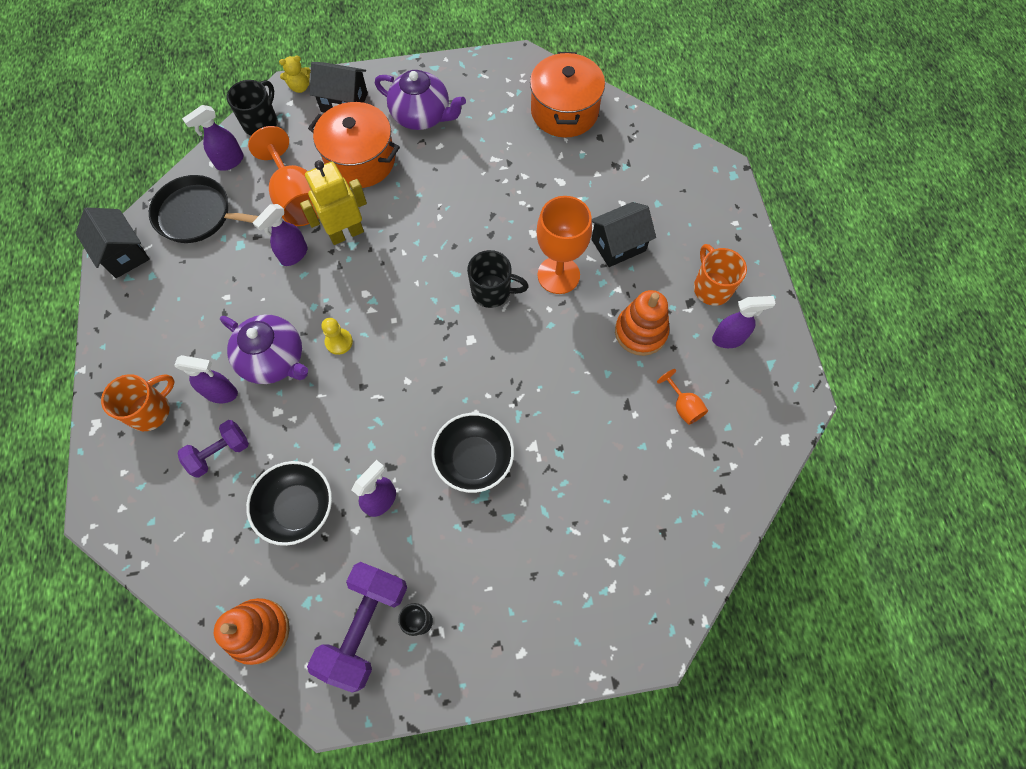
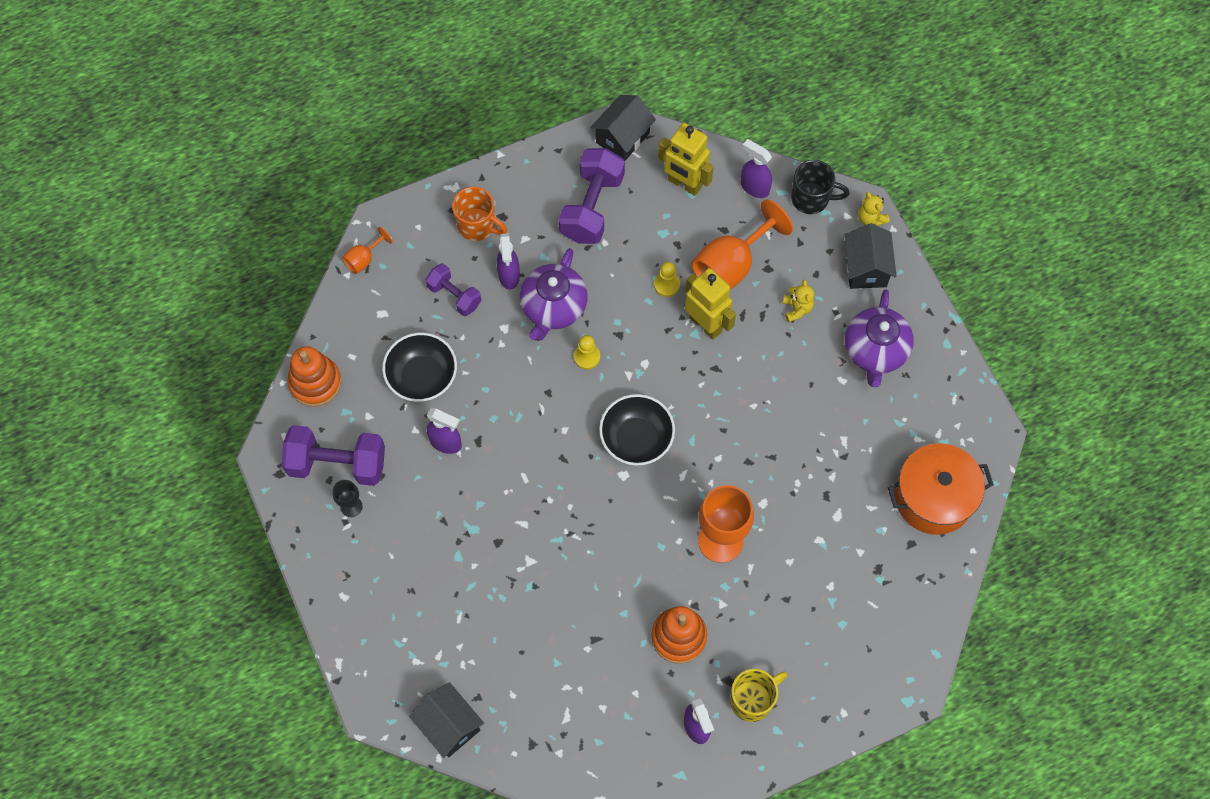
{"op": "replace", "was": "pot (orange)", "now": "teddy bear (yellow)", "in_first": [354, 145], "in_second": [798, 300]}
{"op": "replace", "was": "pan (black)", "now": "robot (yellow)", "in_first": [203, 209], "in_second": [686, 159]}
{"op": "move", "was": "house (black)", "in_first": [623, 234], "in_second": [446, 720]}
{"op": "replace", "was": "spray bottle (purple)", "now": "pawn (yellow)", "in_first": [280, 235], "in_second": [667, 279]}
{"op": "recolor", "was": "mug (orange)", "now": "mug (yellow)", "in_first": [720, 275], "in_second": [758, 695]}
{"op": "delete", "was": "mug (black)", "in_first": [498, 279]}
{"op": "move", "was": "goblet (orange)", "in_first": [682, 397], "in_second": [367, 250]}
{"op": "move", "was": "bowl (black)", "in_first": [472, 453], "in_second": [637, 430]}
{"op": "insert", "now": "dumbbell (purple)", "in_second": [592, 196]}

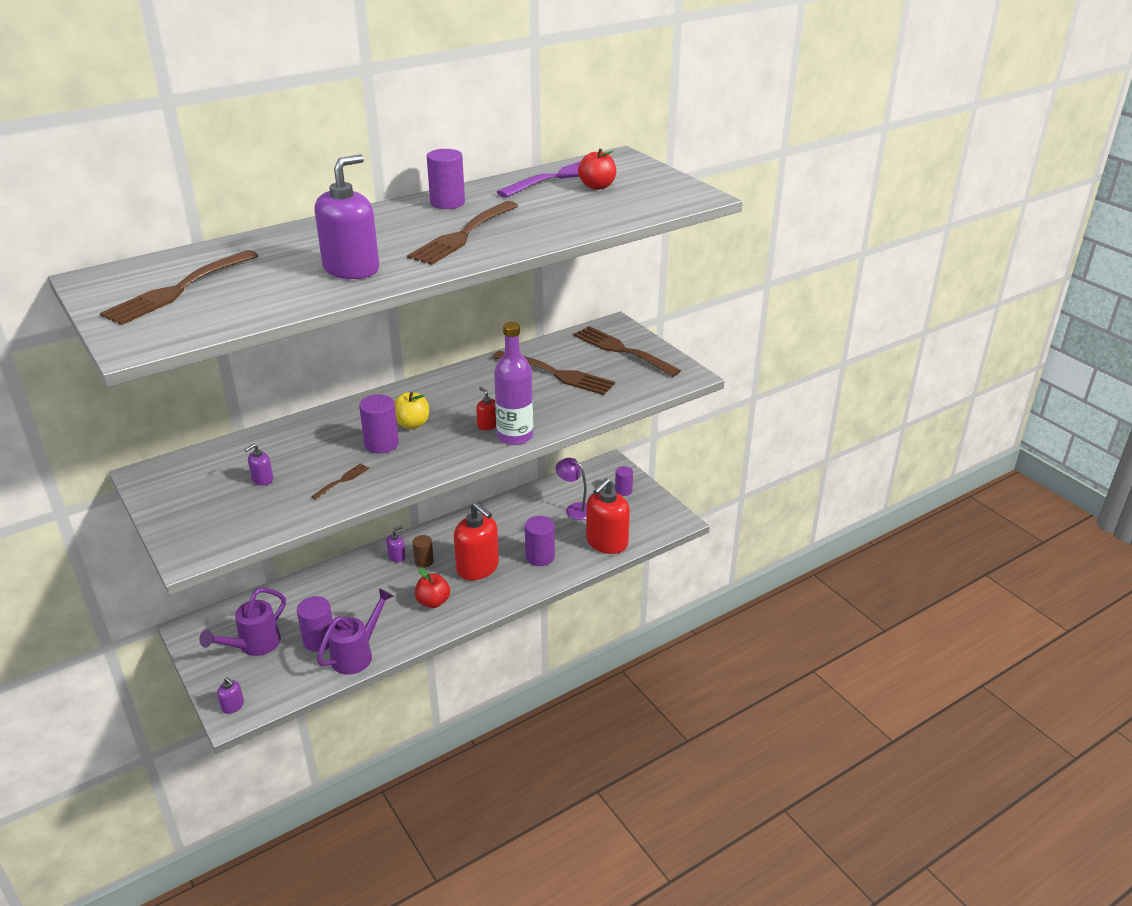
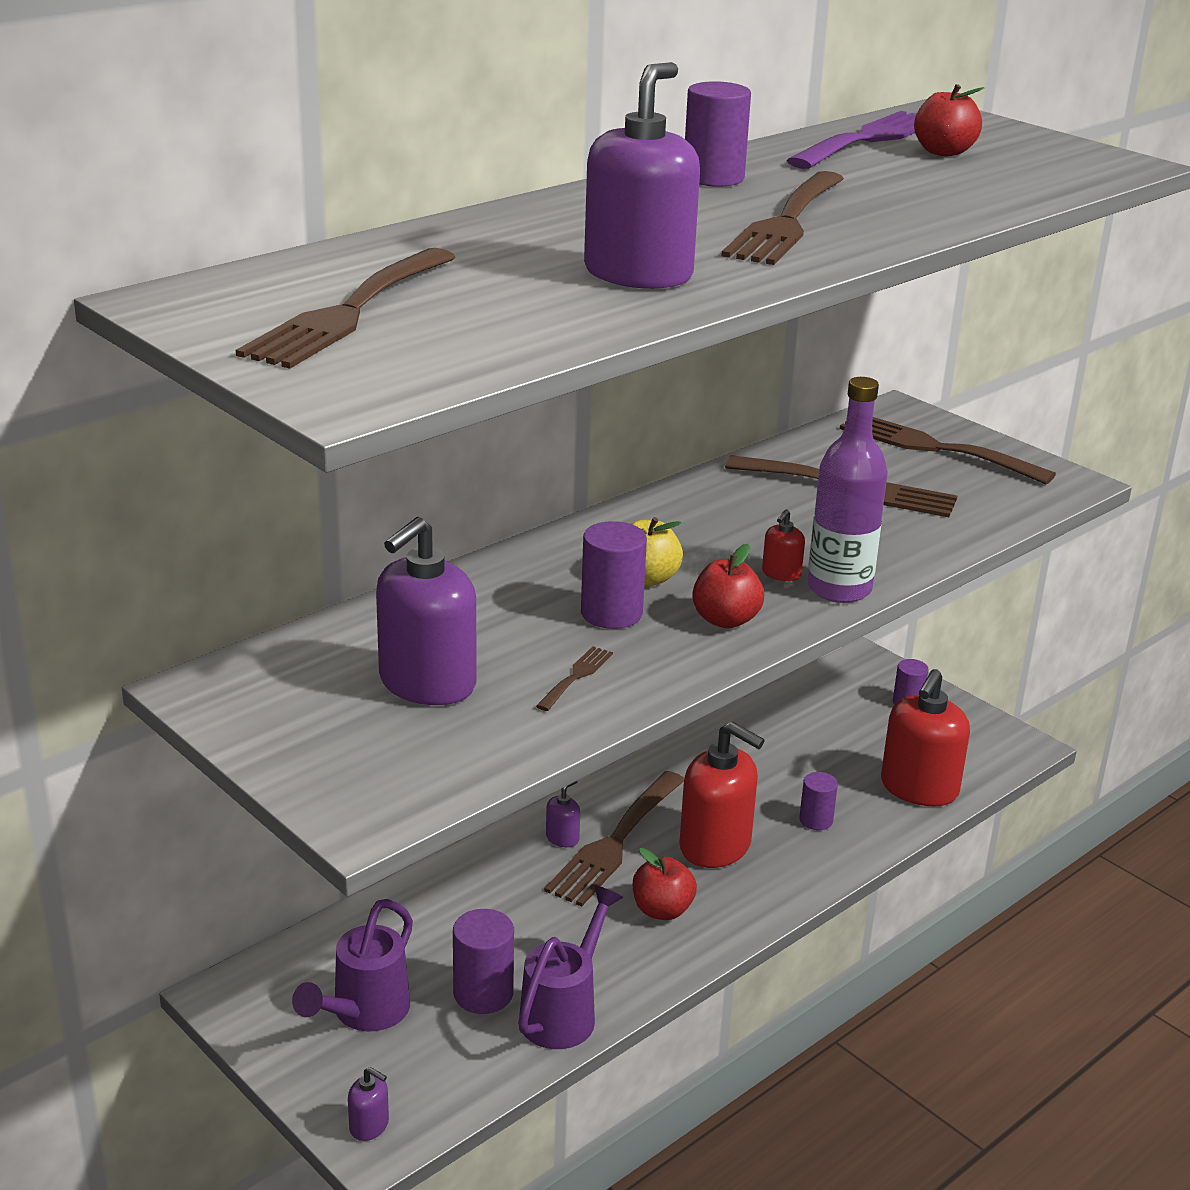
{"op": "rotate", "was": "soap dispenser (red)", "in_first": [486, 408], "in_second": [783, 545], "clockwise": -105}
{"op": "resize", "was": "soap dispenser (purple)", "in_first": [258, 464], "in_second": [426, 611], "ratio": 2.29}
{"op": "delete", "was": "lamp (purple)", "in_first": [571, 489]}
{"op": "resize", "was": "cylinder (purple)", "in_first": [540, 541], "in_second": [818, 801], "ratio": 0.65}
{"op": "replace", "was": "cylinder (brown)", "now": "fork (brown)", "in_first": [423, 551], "in_second": [614, 838]}
{"op": "insert", "now": "apple (red)", "in_second": [728, 586]}

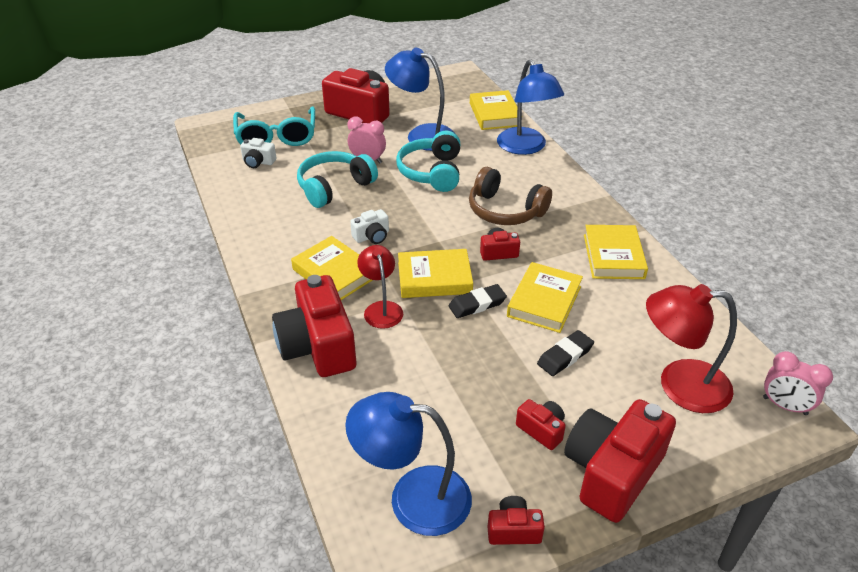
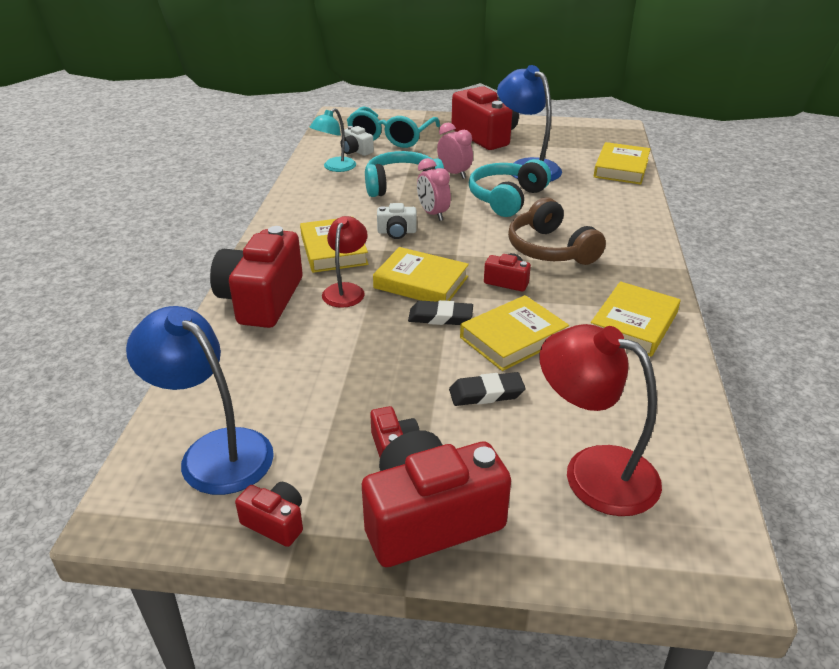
{"op": "delete", "was": "lamp (blue)", "in_first": [530, 107]}
{"op": "move", "was": "clock (pink)", "in_first": [798, 383], "in_second": [434, 189]}
{"op": "insert", "now": "lamp (turquoise)", "in_second": [332, 140]}

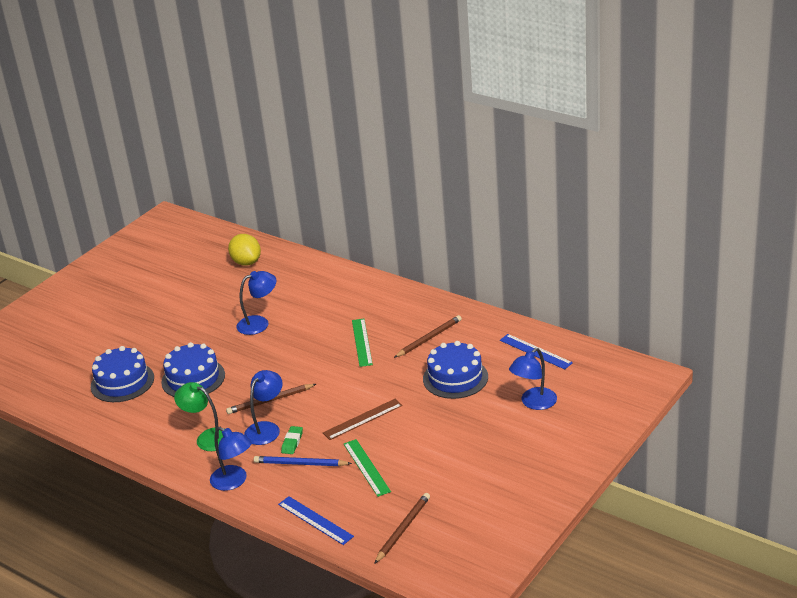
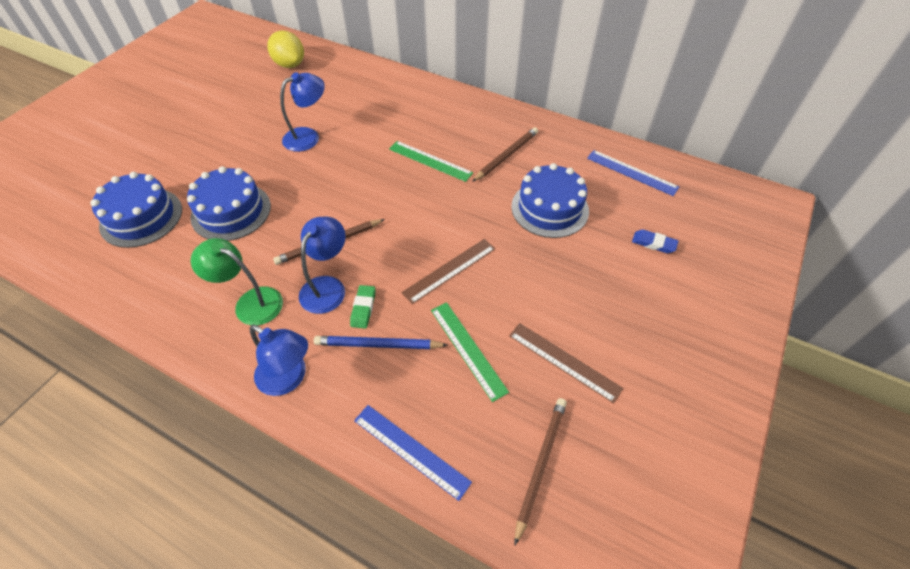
{"op": "rotate", "was": "ruler (green)", "in_first": [362, 342], "in_second": [431, 161], "clockwise": -45}
{"op": "replace", "was": "lamp (blue)", "now": "eraser (blue)", "in_first": [533, 379], "in_second": [655, 241]}
{"op": "insert", "now": "ruler (brown)", "in_second": [566, 363]}

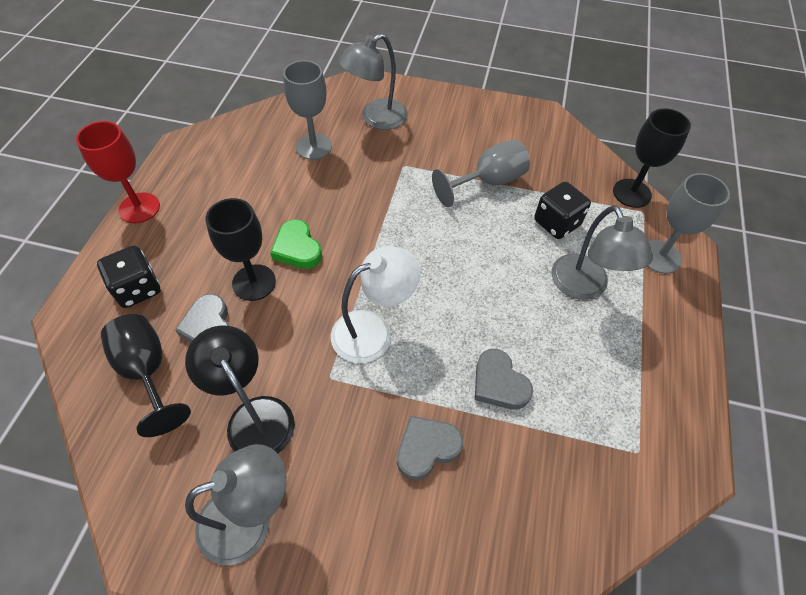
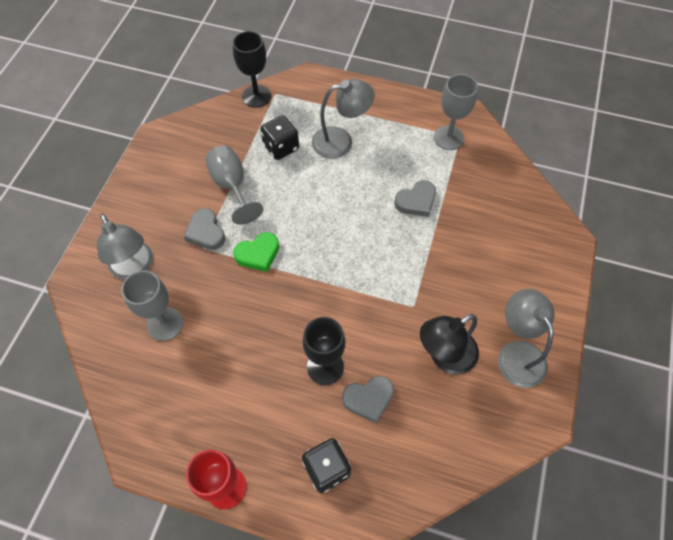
{"op": "move", "was": "goblet (grey)", "in_first": [688, 223], "in_second": [456, 112]}
{"op": "move", "was": "heart (green)", "in_first": [296, 244], "in_second": [256, 252]}
{"op": "delete", "was": "lamp (white)", "in_first": [375, 304]}
{"op": "delete", "was": "goblet (black)", "in_first": [146, 375]}
{"op": "move", "was": "heart (grey)", "in_first": [430, 448], "in_second": [204, 229]}

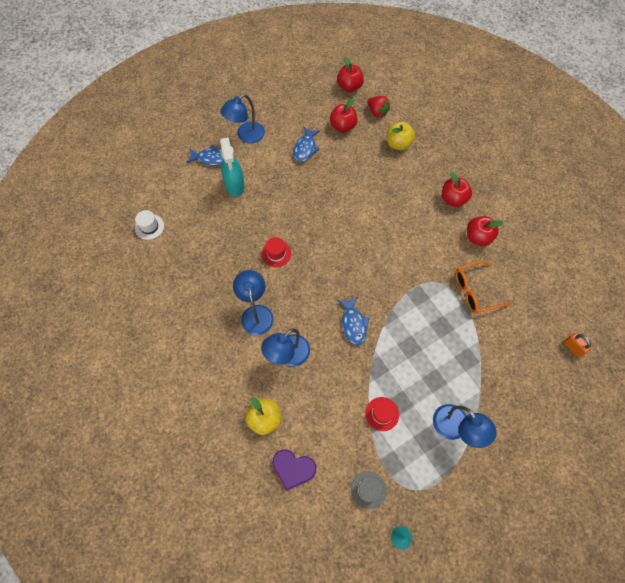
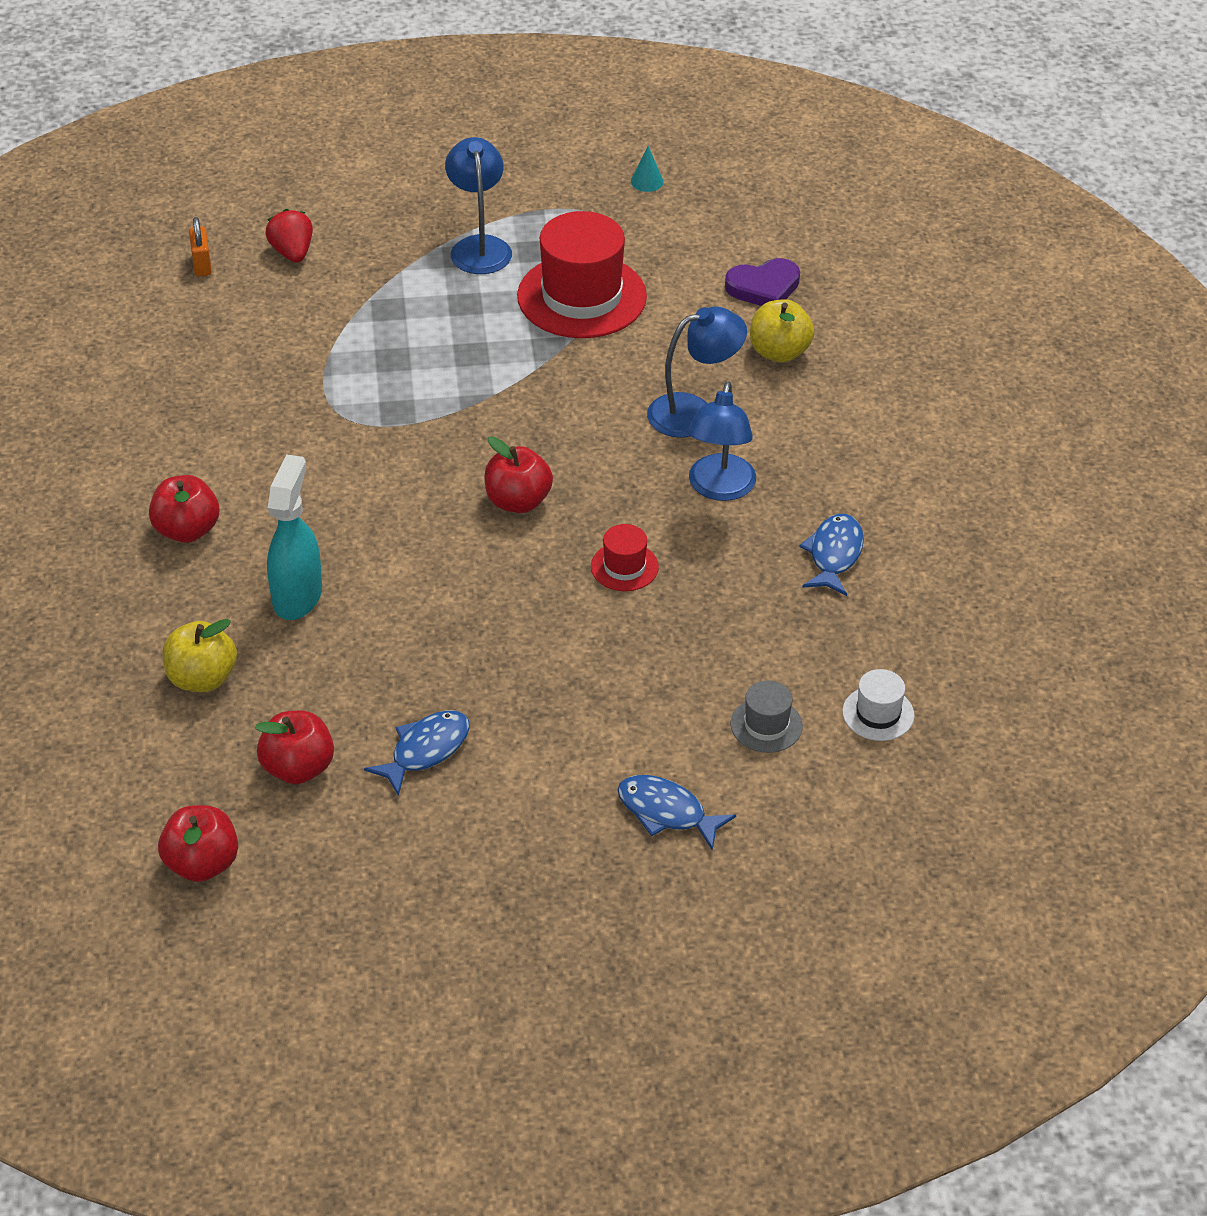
{"op": "delete", "was": "lamp (blue)", "in_first": [242, 119]}
{"op": "move", "was": "strawberry (red)", "in_first": [378, 106], "in_second": [289, 236]}
{"op": "move", "was": "spray bottle (turquoise)", "in_first": [232, 167], "in_second": [294, 537]}
{"op": "move", "was": "apple (red)", "in_first": [485, 231], "in_second": [518, 474]}
{"op": "delete", "was": "glasses (orange)", "in_first": [483, 287]}
{"op": "move", "was": "fish (blue)", "in_first": [354, 320], "in_second": [831, 555]}
{"op": "resize", "was": "hat (red)", "in_first": [382, 414], "in_second": [582, 274], "ratio": 2.13}
{"op": "rotate", "was": "heart (purple)", "in_first": [294, 469], "in_second": [762, 282], "clockwise": 120}
{"op": "move", "was": "hat (grey)", "in_first": [369, 490], "in_second": [767, 716]}

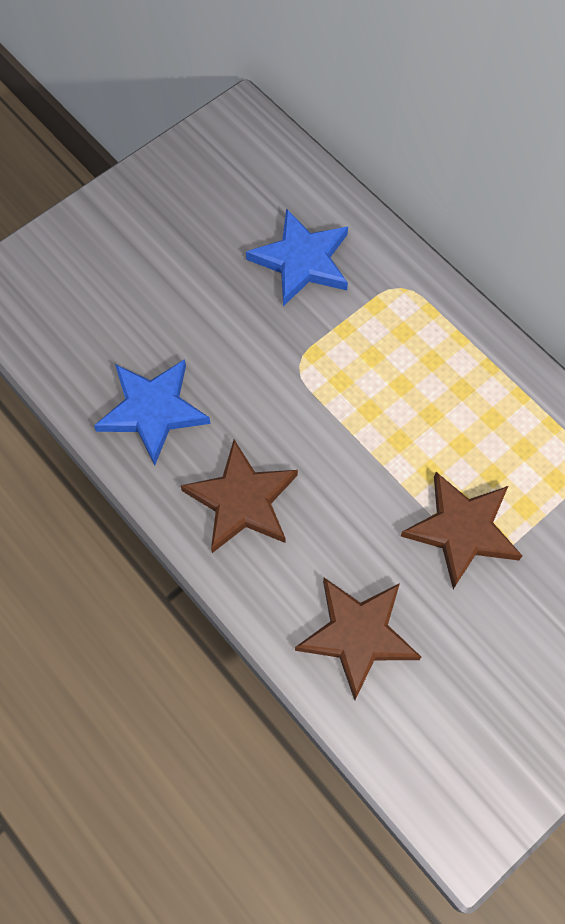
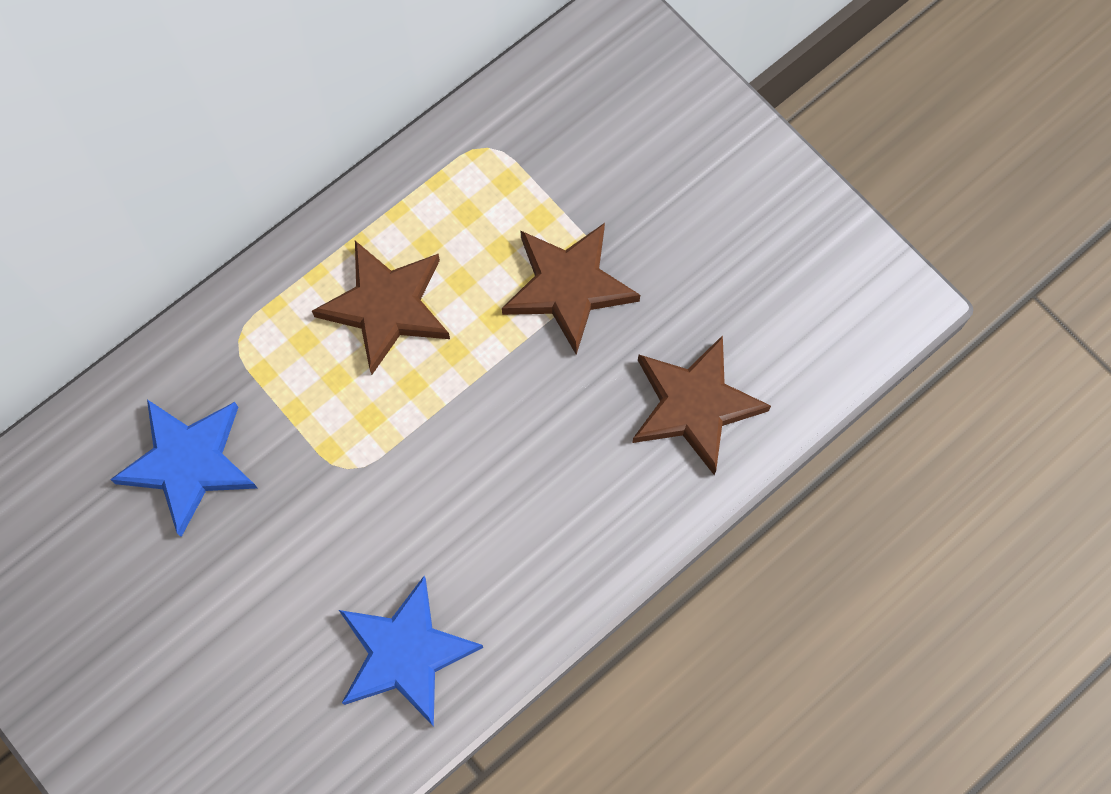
{"op": "move", "was": "star (brown)", "in_first": [239, 496], "in_second": [381, 308]}

